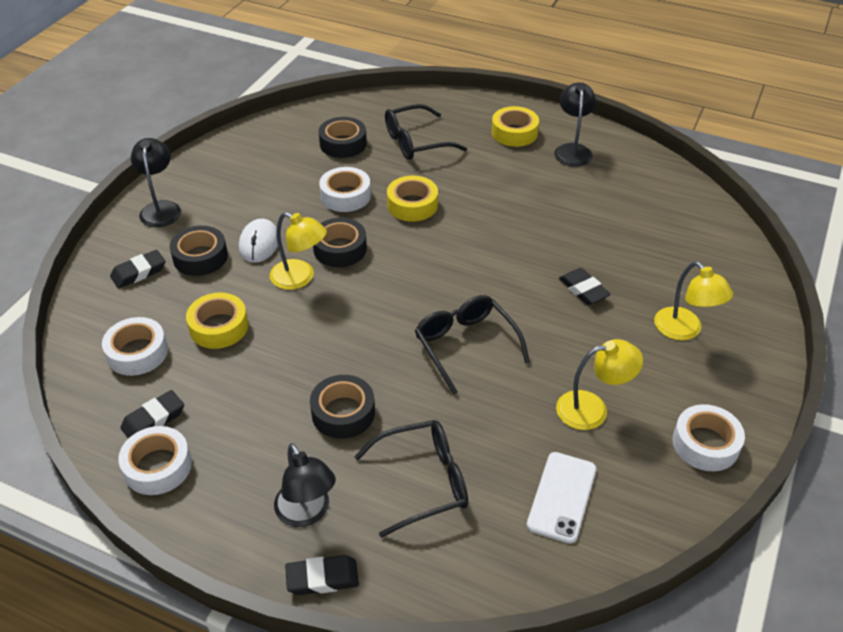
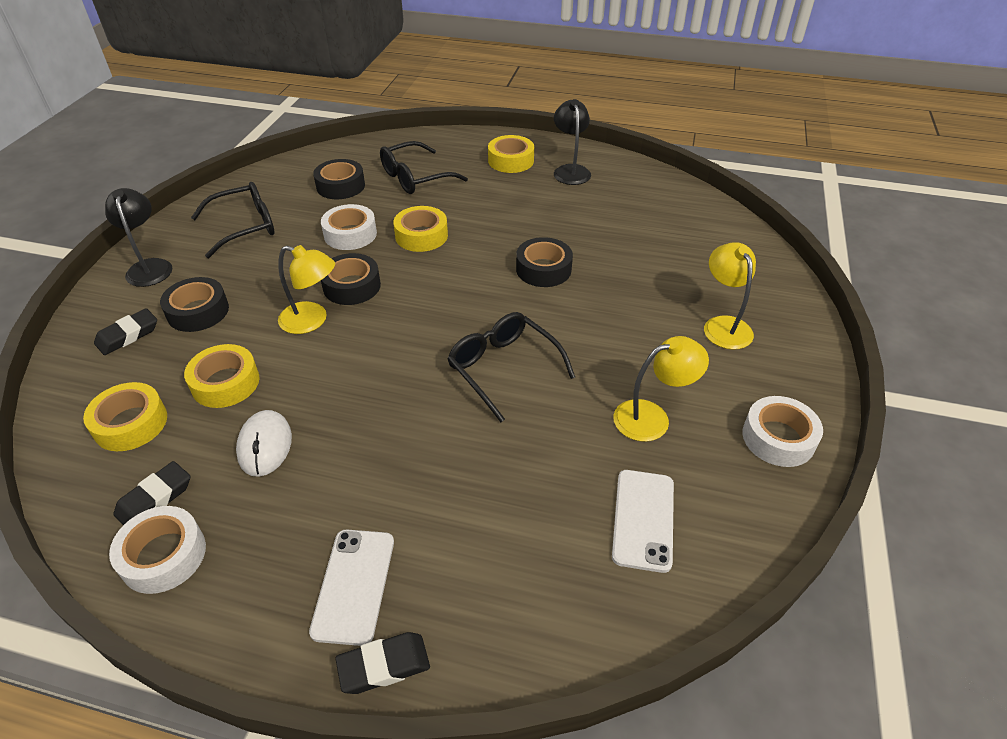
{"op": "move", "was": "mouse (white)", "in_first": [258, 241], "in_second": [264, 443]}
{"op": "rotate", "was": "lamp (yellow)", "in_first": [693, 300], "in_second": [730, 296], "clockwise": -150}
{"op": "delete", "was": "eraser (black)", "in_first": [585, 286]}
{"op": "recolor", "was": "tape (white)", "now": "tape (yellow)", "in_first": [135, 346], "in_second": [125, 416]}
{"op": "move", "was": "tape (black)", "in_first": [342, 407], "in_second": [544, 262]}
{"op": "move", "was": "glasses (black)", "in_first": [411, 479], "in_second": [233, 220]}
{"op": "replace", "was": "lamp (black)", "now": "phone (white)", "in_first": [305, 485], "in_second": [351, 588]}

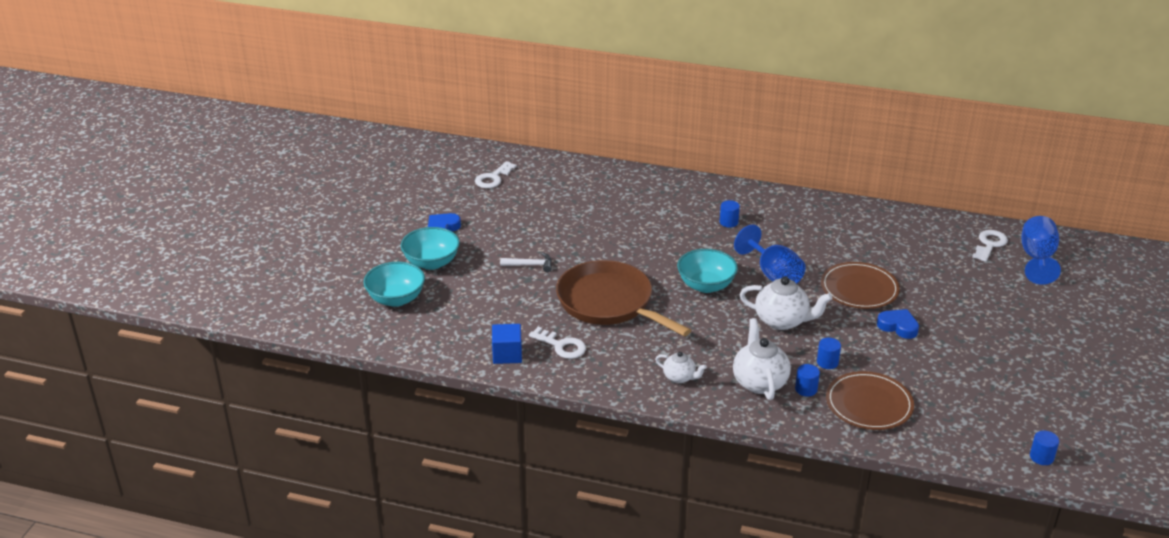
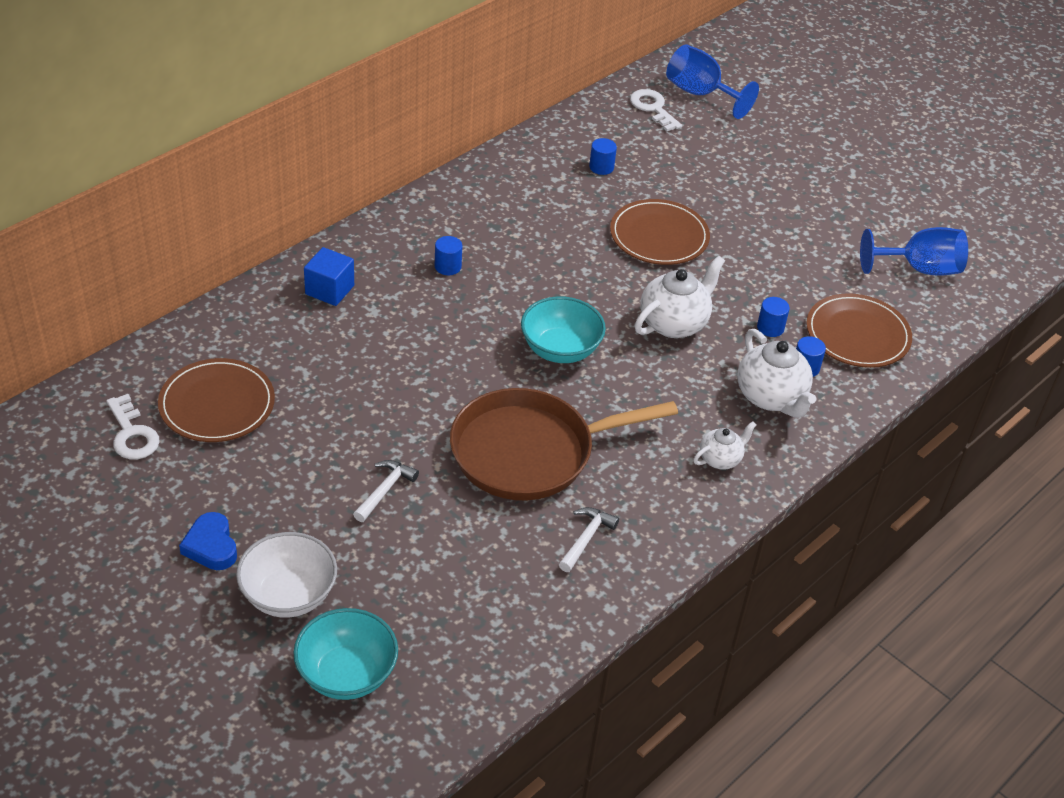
{"op": "move", "was": "goblet (blue)", "in_first": [770, 254], "in_second": [914, 251]}
{"op": "recolor", "was": "bowl (turquoise)", "now": "bowl (white)", "in_first": [430, 248], "in_second": [286, 575]}
{"op": "delete", "was": "heart (blue)", "in_first": [898, 324]}
{"op": "rotate", "was": "teapot (white)", "in_first": [762, 359], "in_second": [776, 373], "clockwise": -135}
{"op": "move", "was": "cube (blue)", "in_first": [507, 344], "in_second": [329, 276]}
{"op": "replace", "was": "key (white)", "now": "hammer (white)", "in_first": [557, 343], "in_second": [589, 539]}
{"op": "move", "was": "cylinder (blue)", "in_first": [1044, 447], "in_second": [603, 156]}
{"op": "insert", "now": "plate (brown)", "in_second": [216, 400]}

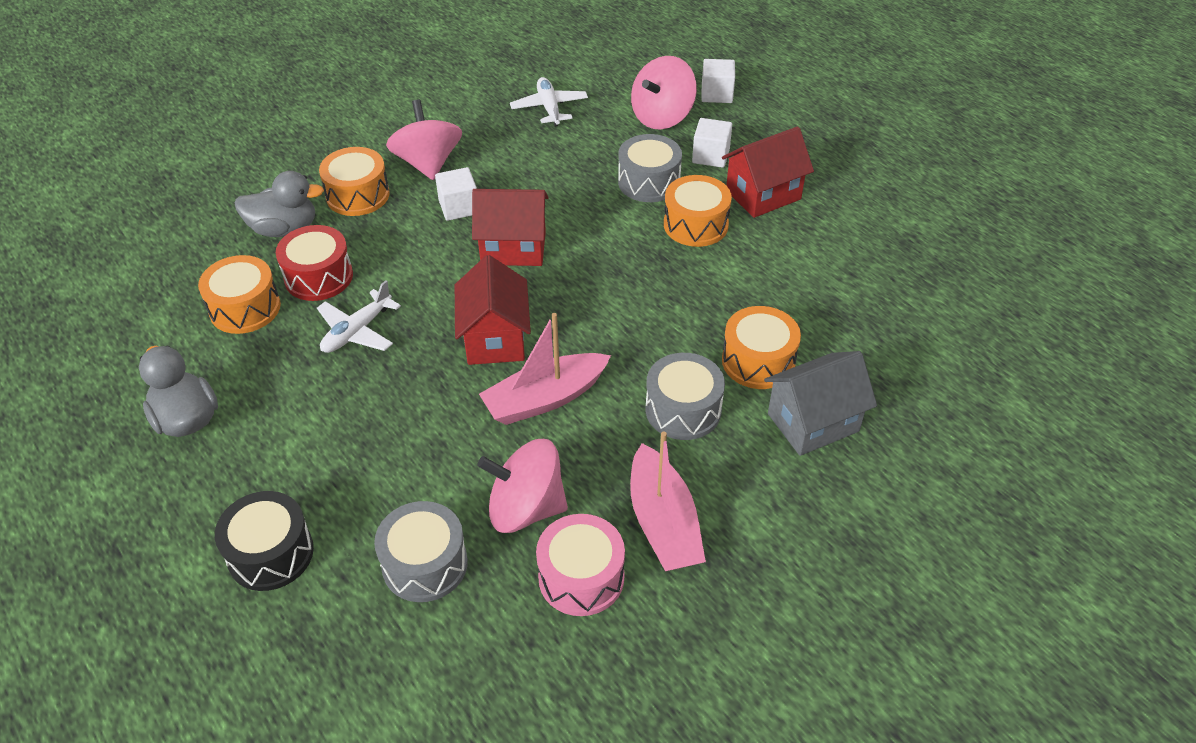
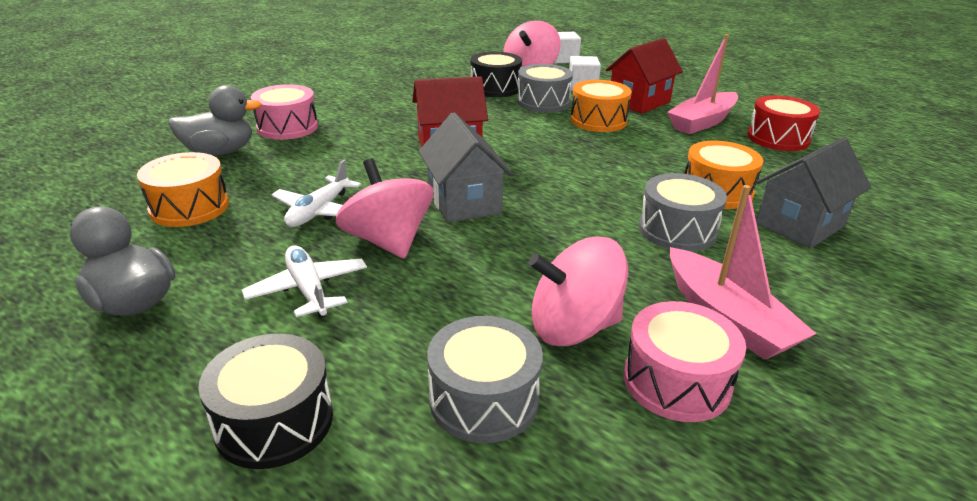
{"op": "move", "was": "plane (white)", "in_first": [549, 101], "in_second": [304, 282]}
{"op": "move", "was": "spinning top (pink)", "in_first": [424, 140], "in_second": [385, 208]}
{"op": "recolor", "was": "drum (orange)", "now": "drum (pink)", "in_first": [354, 181], "in_second": [284, 112]}
{"op": "delete", "was": "cube (white)", "in_first": [456, 194]}
{"op": "move", "was": "drum (red)", "in_first": [314, 263], "in_second": [783, 123]}
{"op": "recolor", "was": "house (red)", "now": "house (grey)", "in_first": [493, 310], "in_second": [465, 167]}
{"op": "move", "was": "boat (pink)", "in_first": [545, 369], "in_second": [702, 84]}
{"op": "insert", "now": "drum (black)", "in_second": [496, 74]}

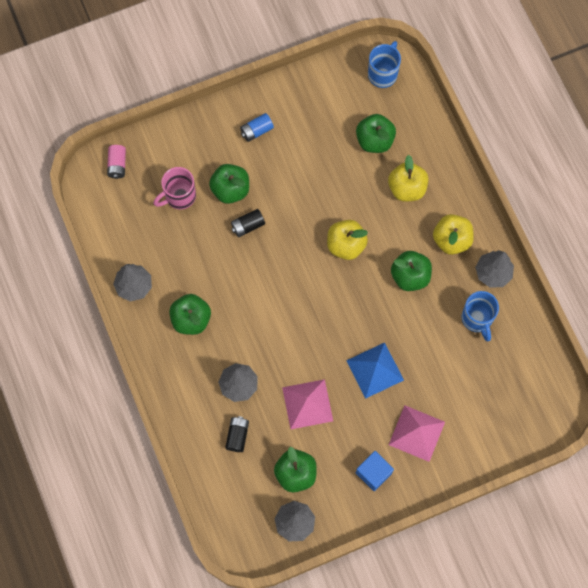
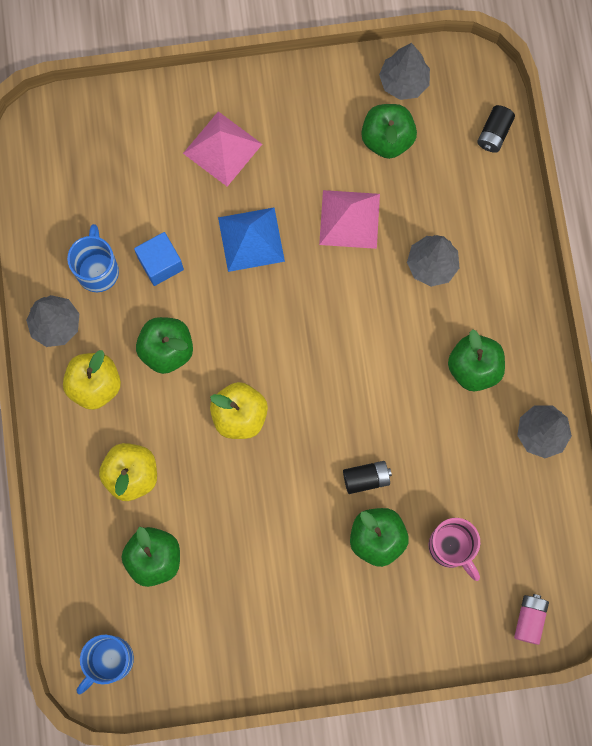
{"op": "delete", "was": "battery (blue)", "in_first": [257, 127]}
{"op": "rotate", "was": "mug (pink)", "in_first": [175, 188], "in_second": [454, 549], "clockwise": 75}
{"op": "move", "was": "battery (black)", "in_first": [237, 434], "in_second": [496, 129]}
{"op": "move", "was": "cube (blue)", "in_first": [375, 471], "in_second": [159, 259]}

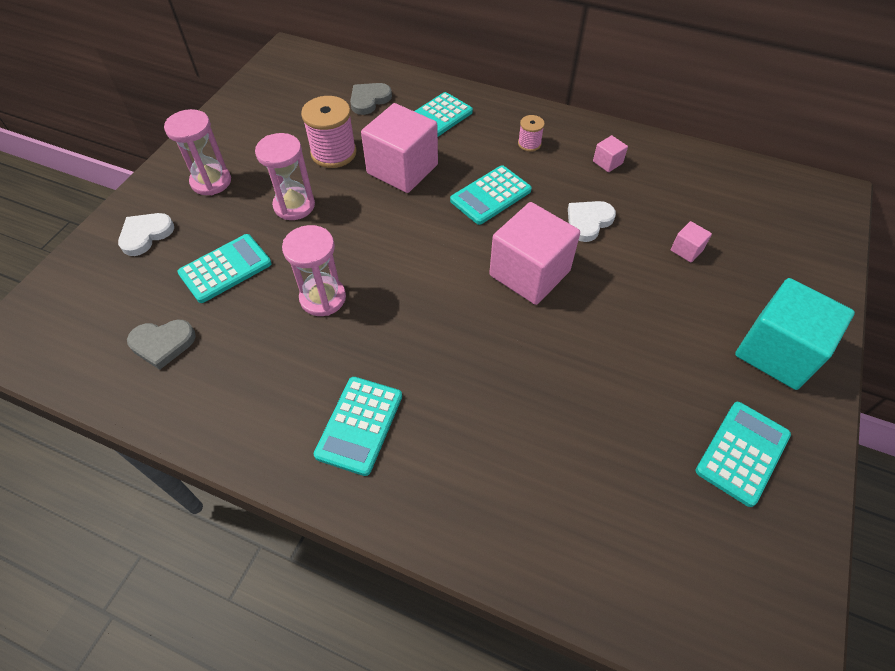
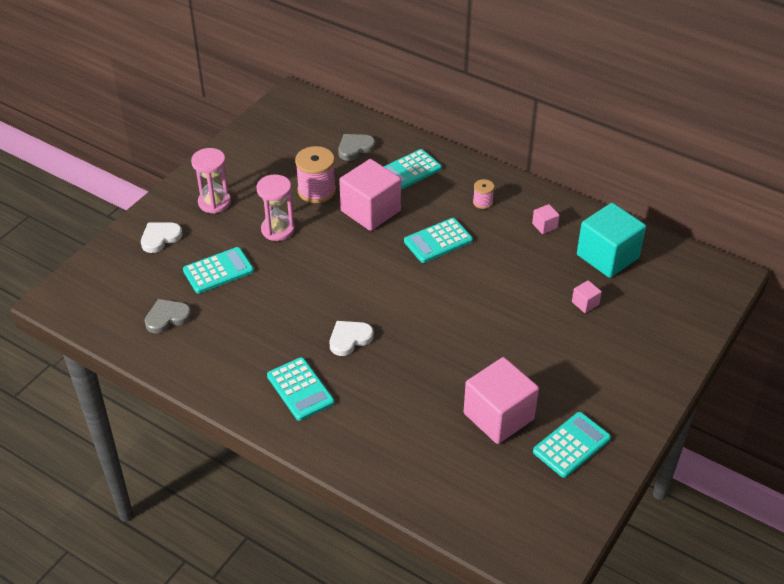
{"op": "move", "was": "heart (white)", "in_first": [592, 221], "in_second": [352, 338]}
{"op": "move", "was": "cube (pink)", "in_first": [534, 253], "in_second": [501, 400]}
{"op": "delete", "was": "hourglass (pink)", "in_first": [314, 270]}
{"op": "move", "was": "cube (turquoise)", "in_first": [795, 334], "in_second": [611, 240]}
{"op": "rotate", "was": "heart (grey)", "in_first": [161, 345], "in_second": [168, 316], "clockwise": 150}
{"op": "rotate", "was": "calculator (turquoise)", "in_first": [358, 426], "in_second": [300, 389], "clockwise": -60}

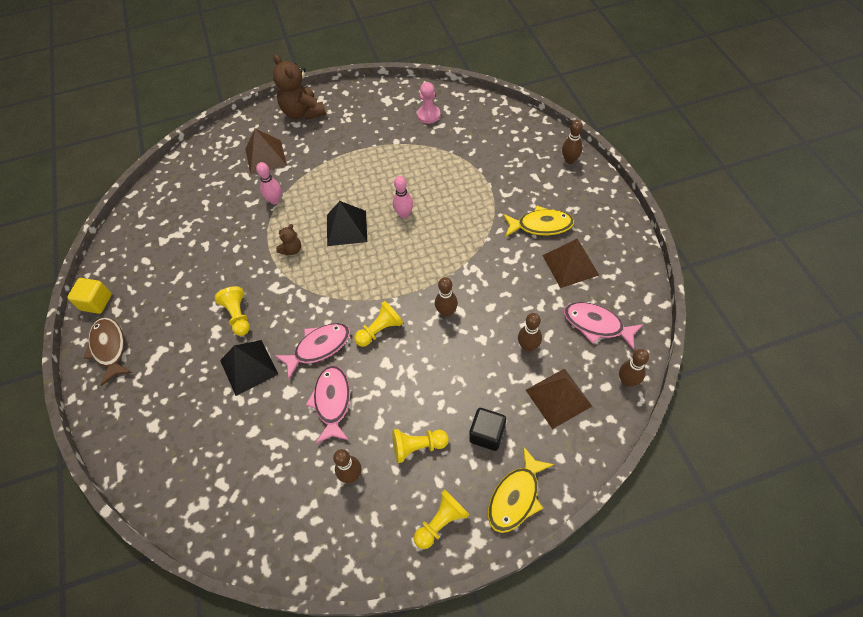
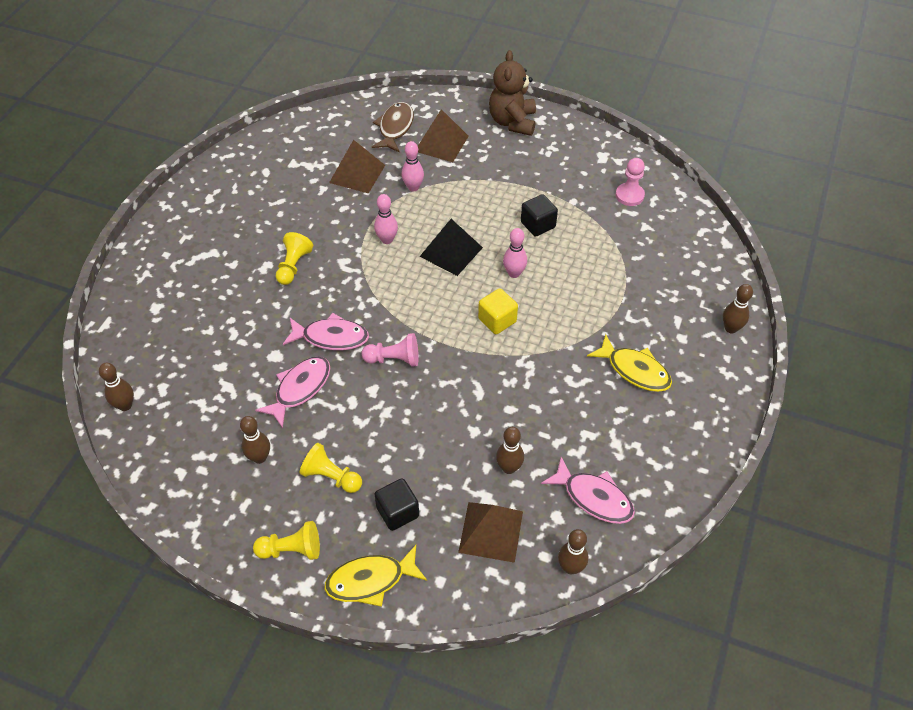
{"op": "replace", "was": "teddy bear (brown)", "now": "bowling pin (pink)", "in_first": [288, 239], "in_second": [386, 219]}
{"op": "move", "was": "pyramid (brown)", "in_first": [570, 263], "in_second": [357, 167]}
{"op": "move", "was": "bowling pin (brown)", "in_first": [446, 297], "in_second": [116, 387]}
{"op": "move", "was": "cube (yellow)", "in_first": [89, 296], "in_second": [498, 311]}
{"op": "recolor", "was": "pawn (yellow)", "now": "pawn (pink)", "in_first": [378, 324], "in_second": [390, 350]}
{"op": "rotate", "was": "fish (pink)", "in_first": [603, 326], "in_second": [588, 490], "clockwise": 150}
{"op": "move", "was": "fish (brown)", "in_first": [108, 352], "in_second": [393, 127]}
{"op": "delete", "was": "pyramid (black)", "in_first": [249, 368]}
{"op": "insert", "now": "cube (black)", "in_second": [539, 215]}

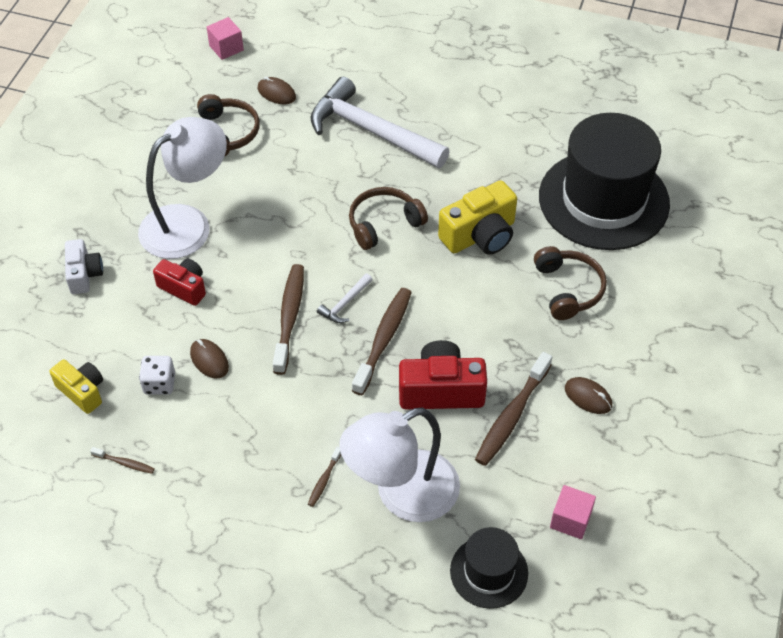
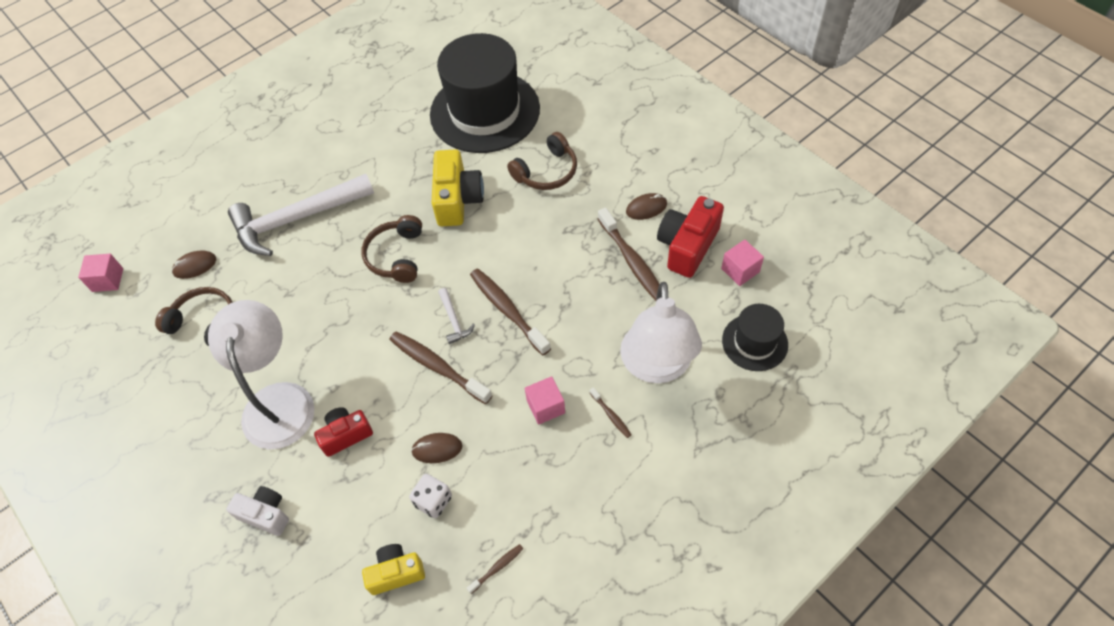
{"op": "rotate", "was": "headphones (brown)", "in_first": [570, 283], "in_second": [542, 161], "clockwise": 120}
{"op": "move", "was": "camera (red)", "in_first": [443, 374], "in_second": [690, 237]}
{"op": "insert", "now": "cube (pink)", "in_second": [545, 400]}

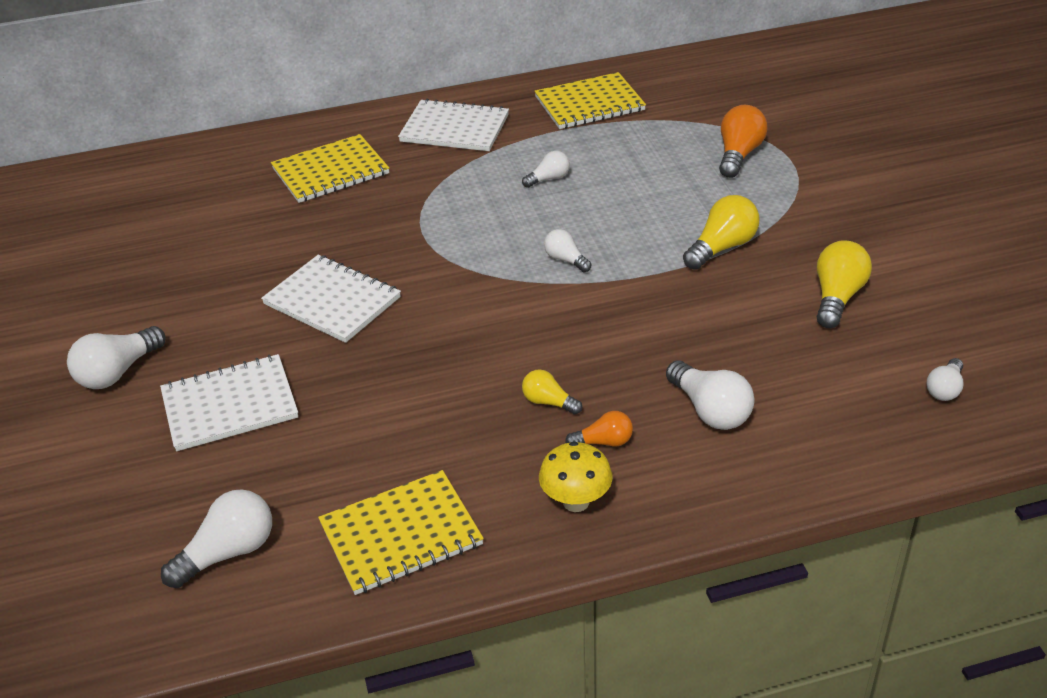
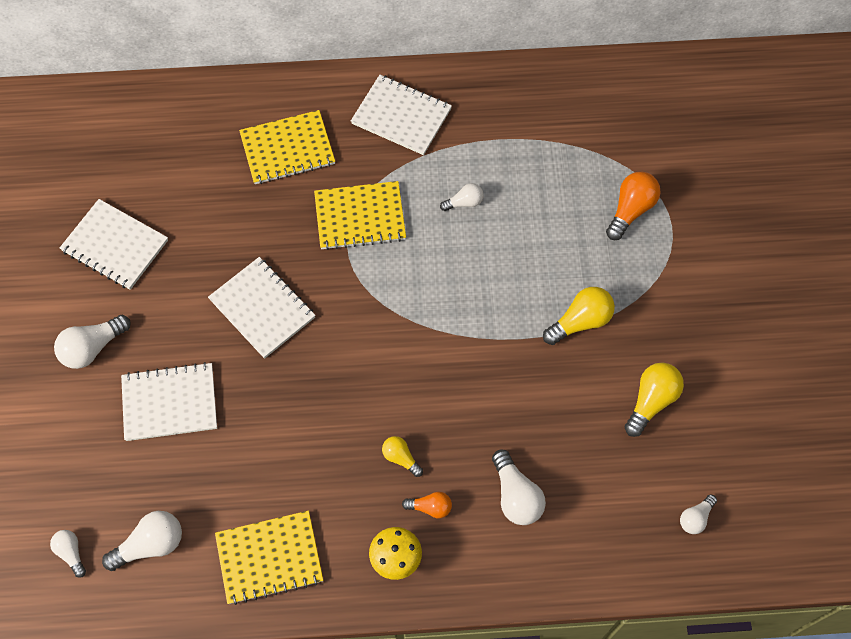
{"op": "move", "was": "notebook (yellow)", "in_first": [590, 100], "in_second": [360, 215]}
{"op": "move", "was": "light bulb (white)", "in_first": [567, 250], "in_second": [68, 554]}
{"op": "insert", "now": "notebook (white)", "in_second": [114, 244]}

